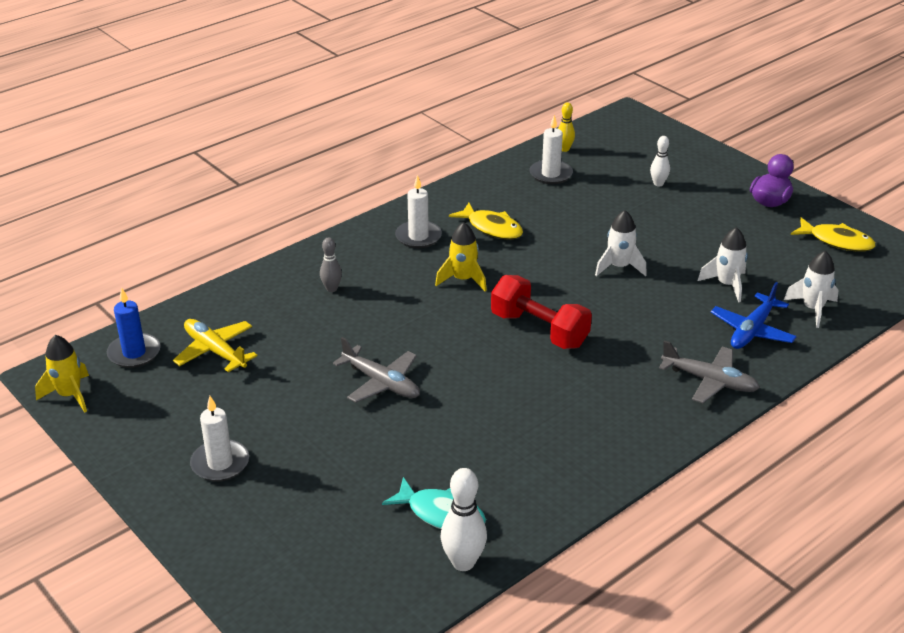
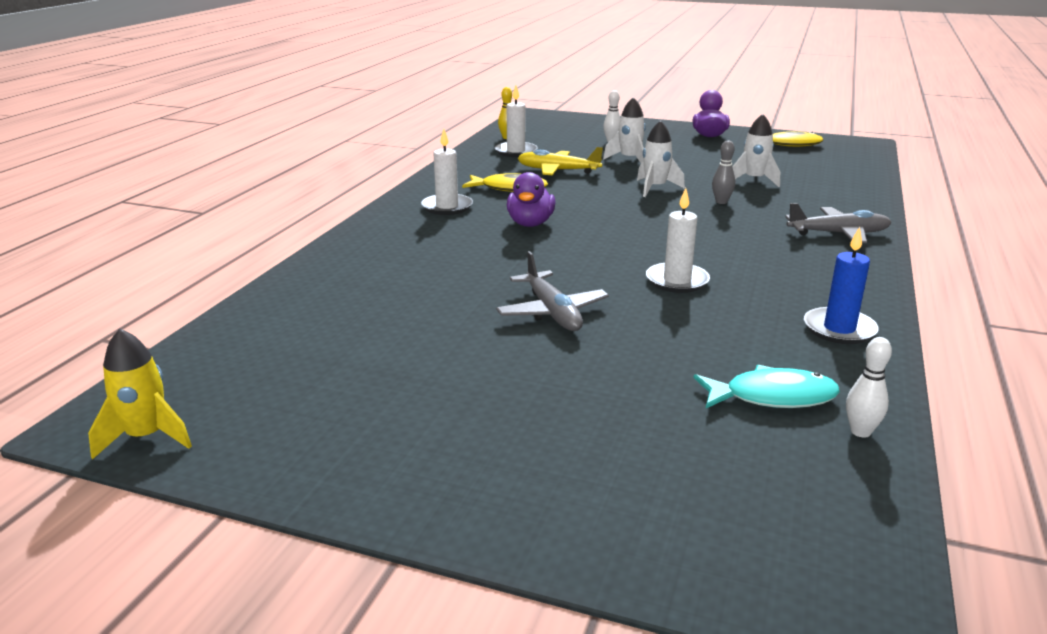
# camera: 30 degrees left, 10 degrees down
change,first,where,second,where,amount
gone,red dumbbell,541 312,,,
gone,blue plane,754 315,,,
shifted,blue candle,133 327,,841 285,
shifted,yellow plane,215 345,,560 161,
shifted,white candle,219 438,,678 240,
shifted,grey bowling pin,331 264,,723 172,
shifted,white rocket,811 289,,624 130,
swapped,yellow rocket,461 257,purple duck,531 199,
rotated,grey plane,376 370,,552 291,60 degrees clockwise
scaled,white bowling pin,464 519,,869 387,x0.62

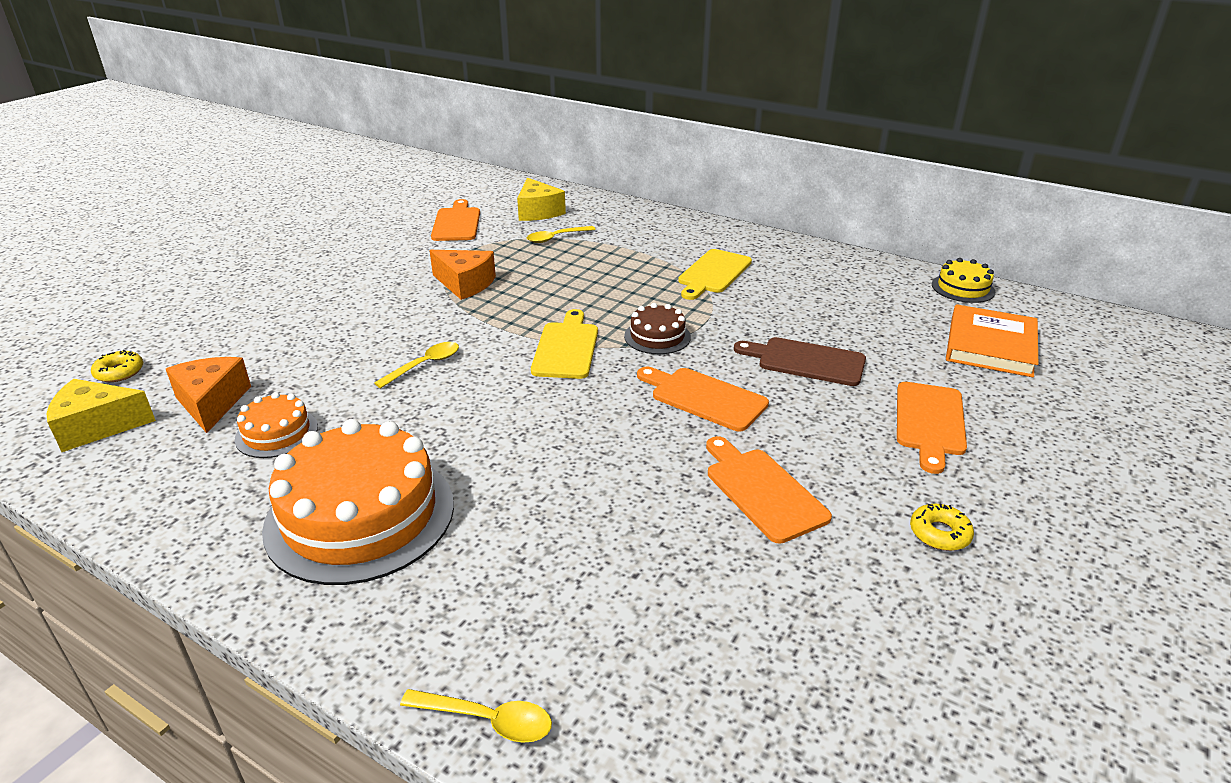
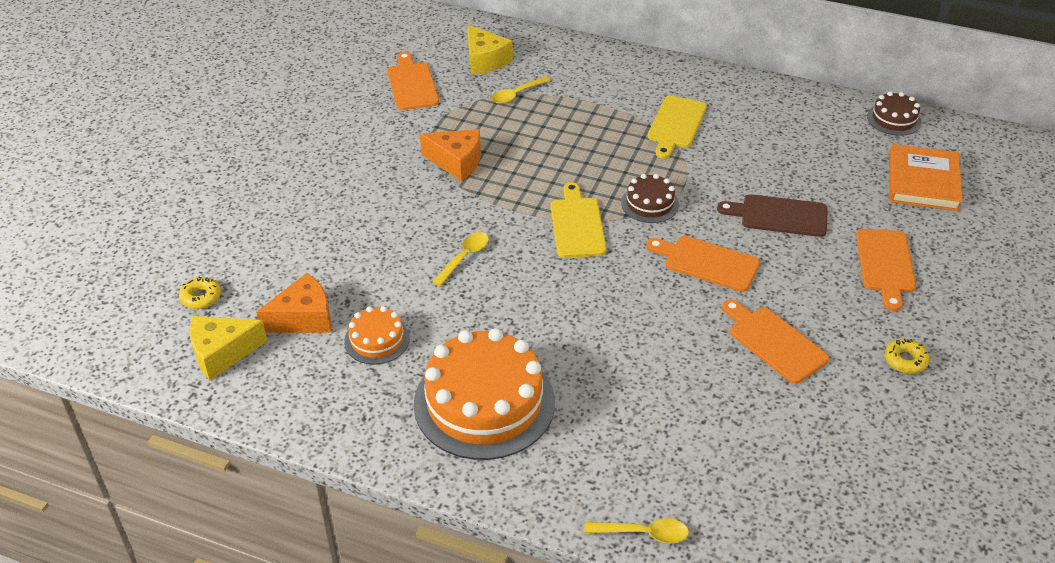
# camera: 10 degrees left, 10 degrees up
change,first,where,second,where,amount
repainted,yellow cake,963 280,brown cake,894 114,
rotated,orange cheese,208 395,,293 303,90 degrees clockwise

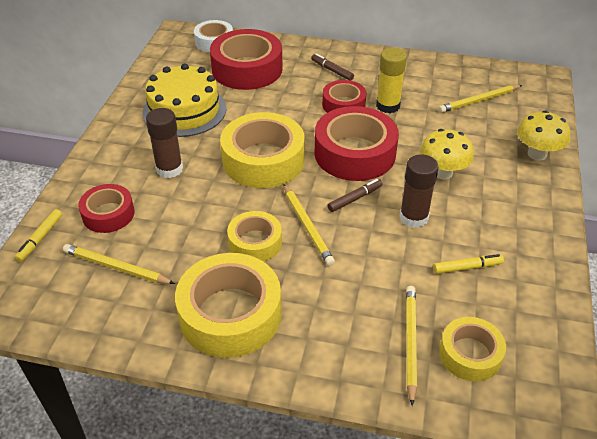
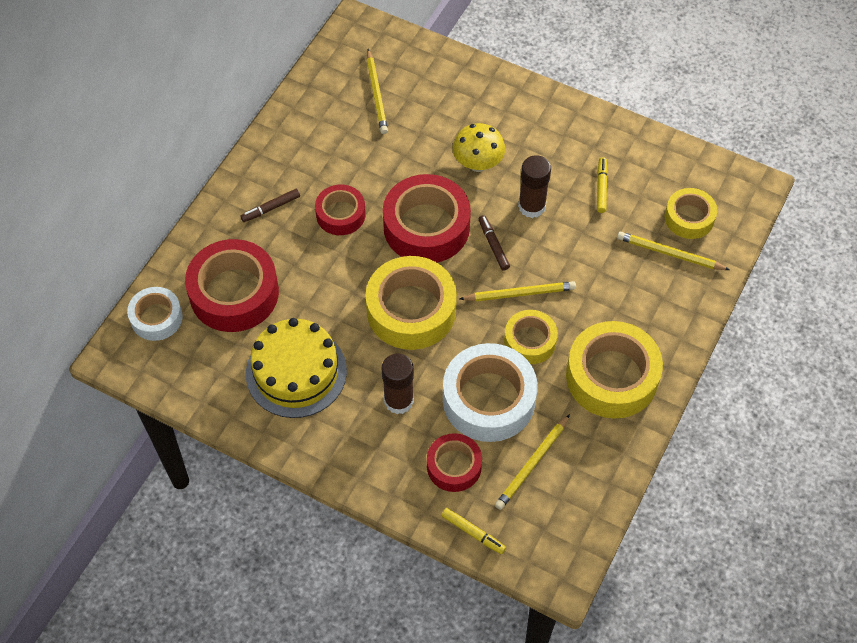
# camera: 75 degrees left, 15 degrees up
change,first,where,second,where,amount
gone,yellow glue stick,391 80,,,
gone,yellow mushroom,543 135,,,
new,,,white tape,490 392,

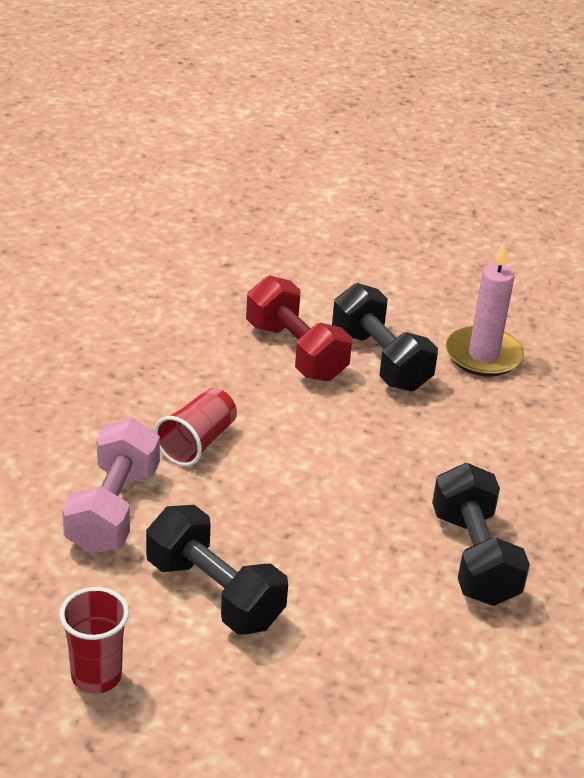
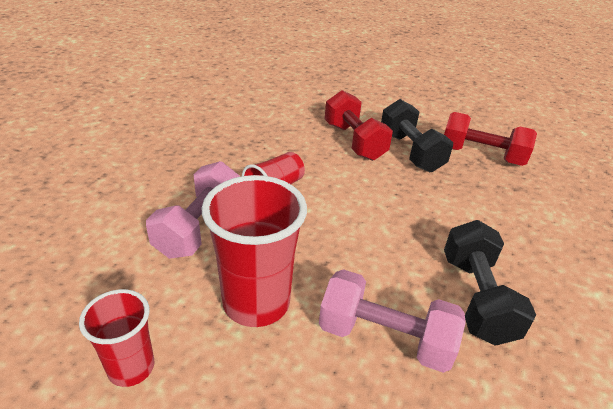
# camera: 10 degrees right, 0 degrees up
change,first,where,second,where,amount
new,,,pink dumbbell,392 321,
swapped,black dumbbell,217 570,red cup,254 251,
swapped,pink candle,485 309,red dumbbell,490 139,

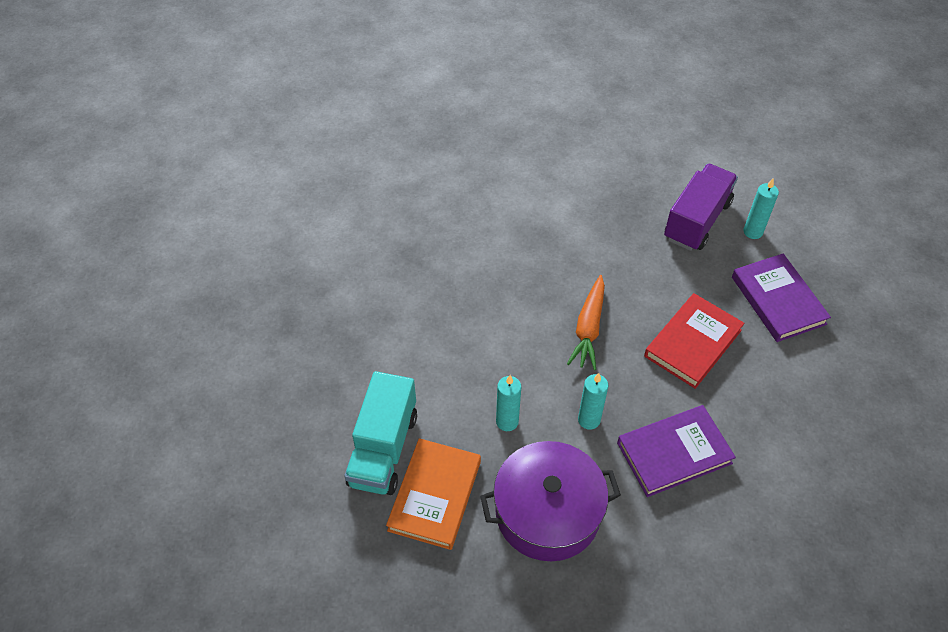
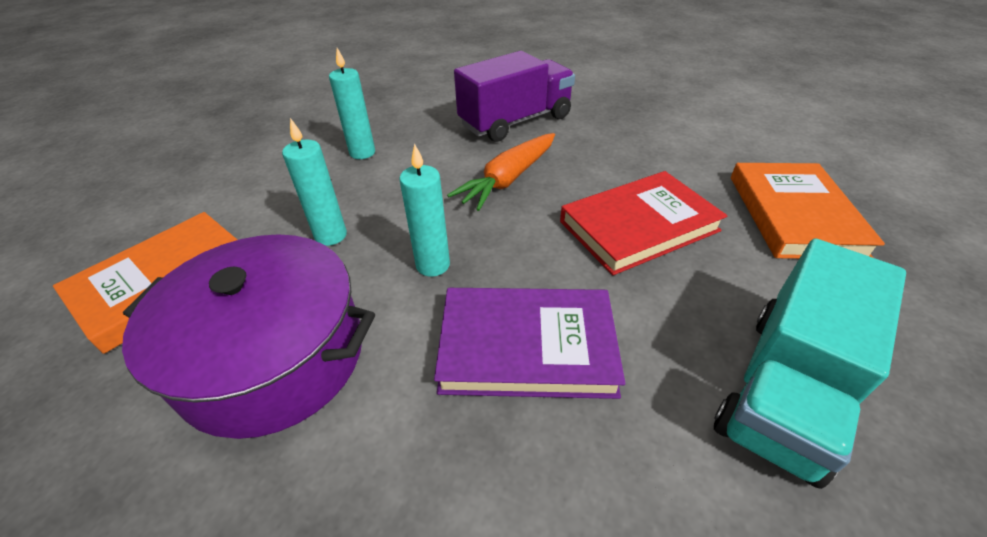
# camera: 25 degrees right, 10 degrees down
change,first,where,second,where,amount
shifted,turquoise truck,380 433,,810 364,
shifted,purple truck,701 207,,514 96,
shifted,turquoise candle,761 209,,352 103,
repainted,purple book,781 298,orange book,808 211,

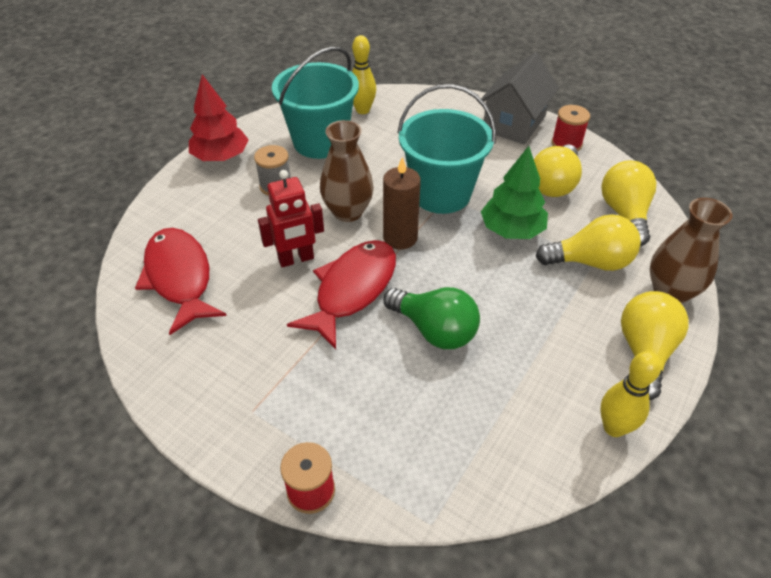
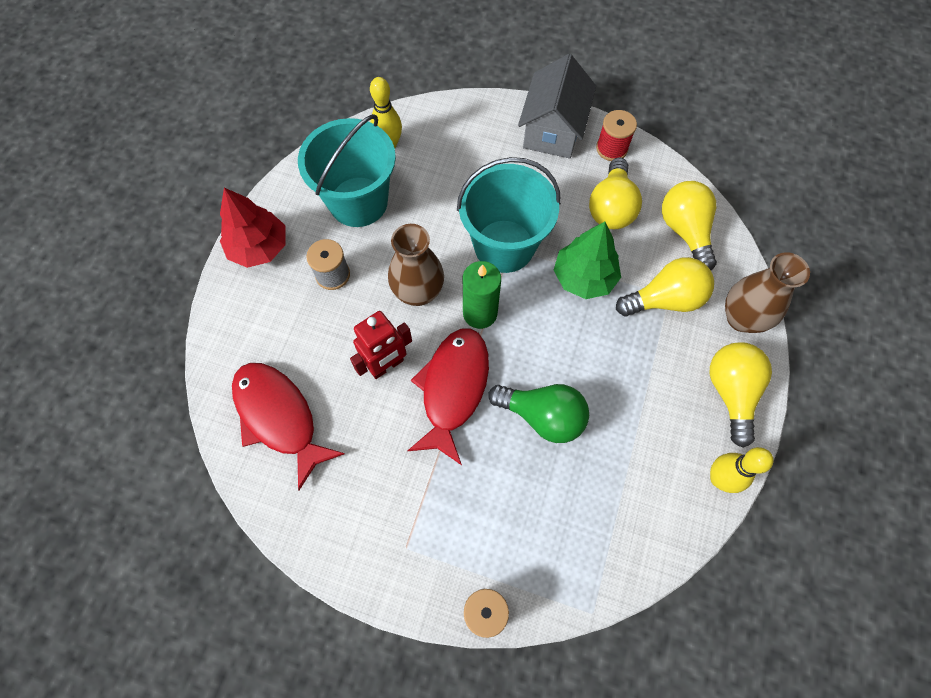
# camera: 15 degrees left, 20 degrees up
change,first,where,second,where,amount
repainted,brown candle,402 203,green candle,482 295,

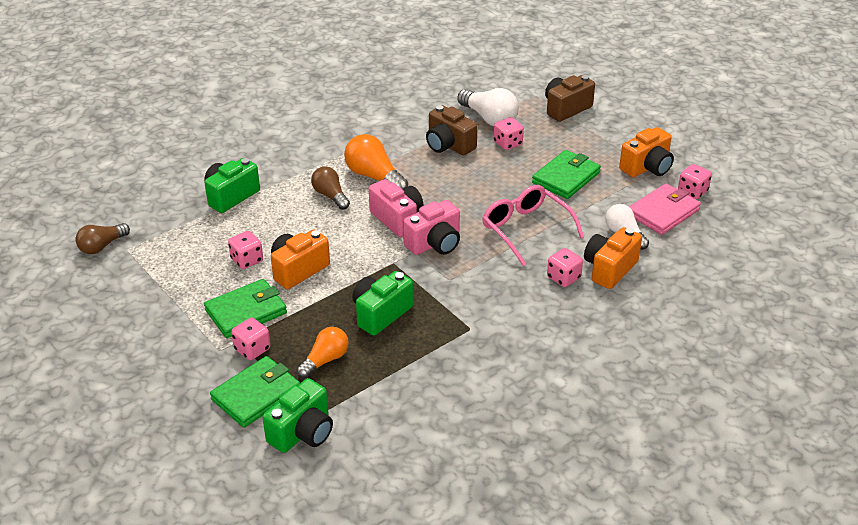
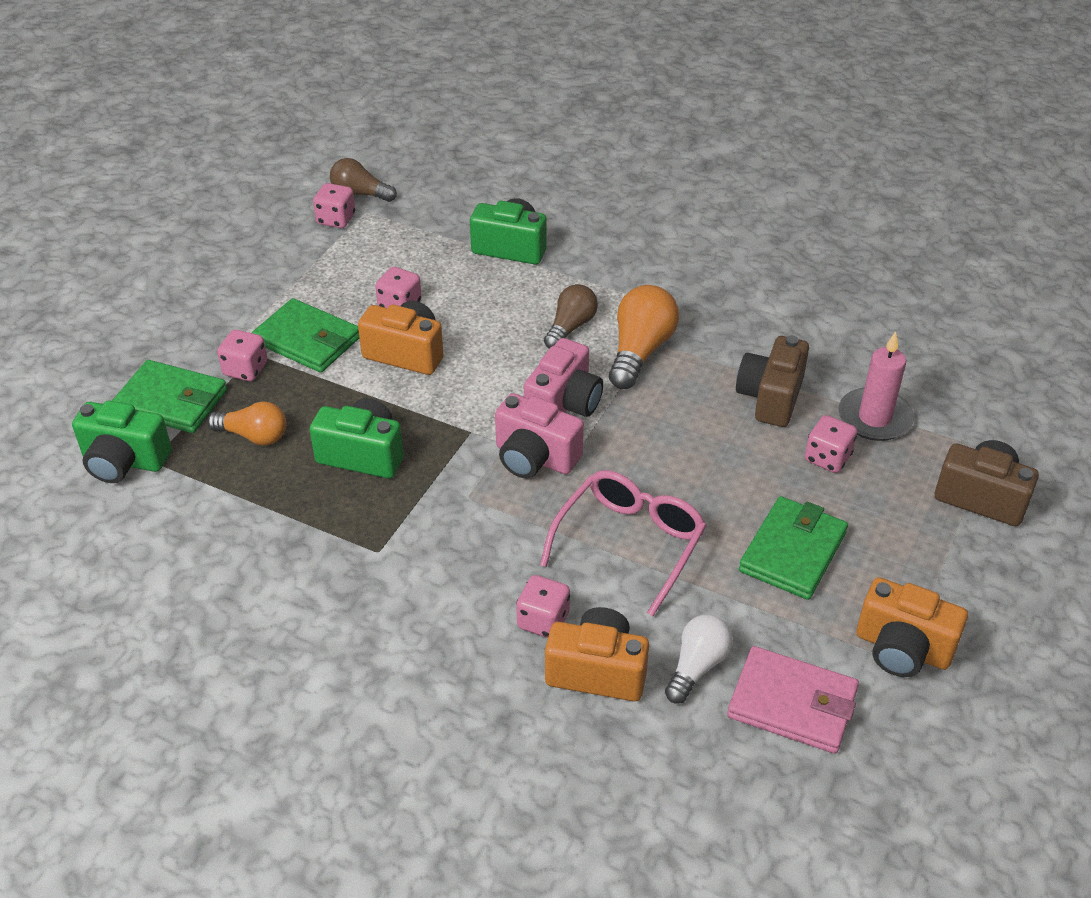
# camera: 65 degrees right, 5 degrees up
change,first,where,second,where,amount
shifted,pink dice,695 181,,334 205,
swapped,white light bulb,488 107,pink candle,876 386,
rotated,green wallet,566 174,,793 548,75 degrees counterclockwise

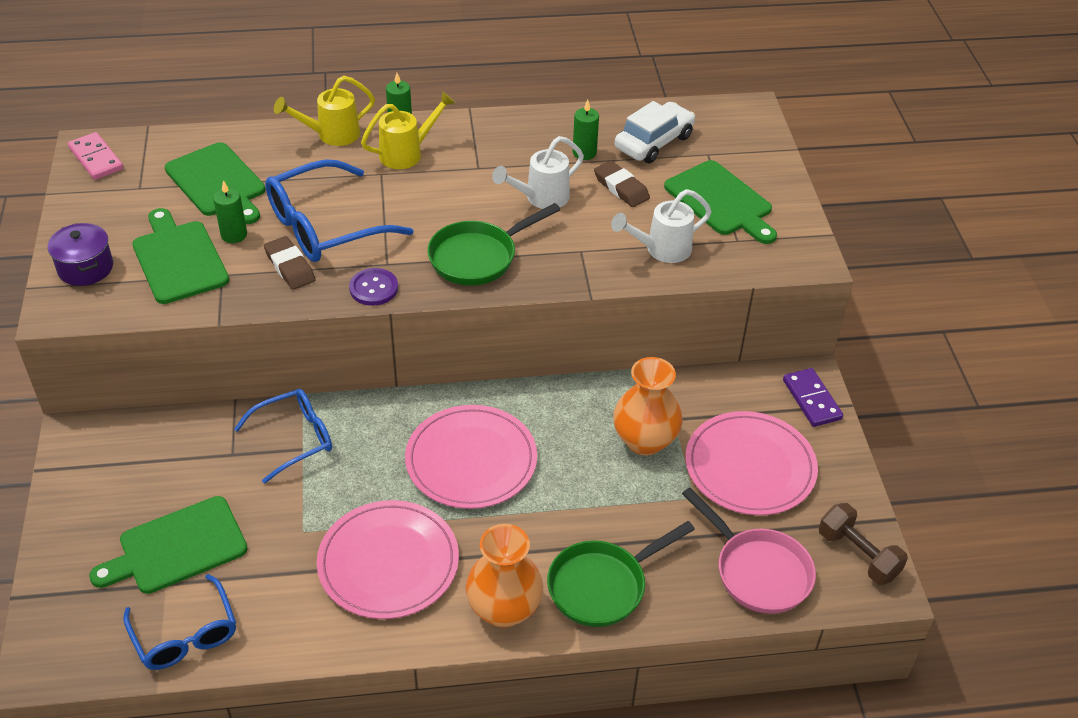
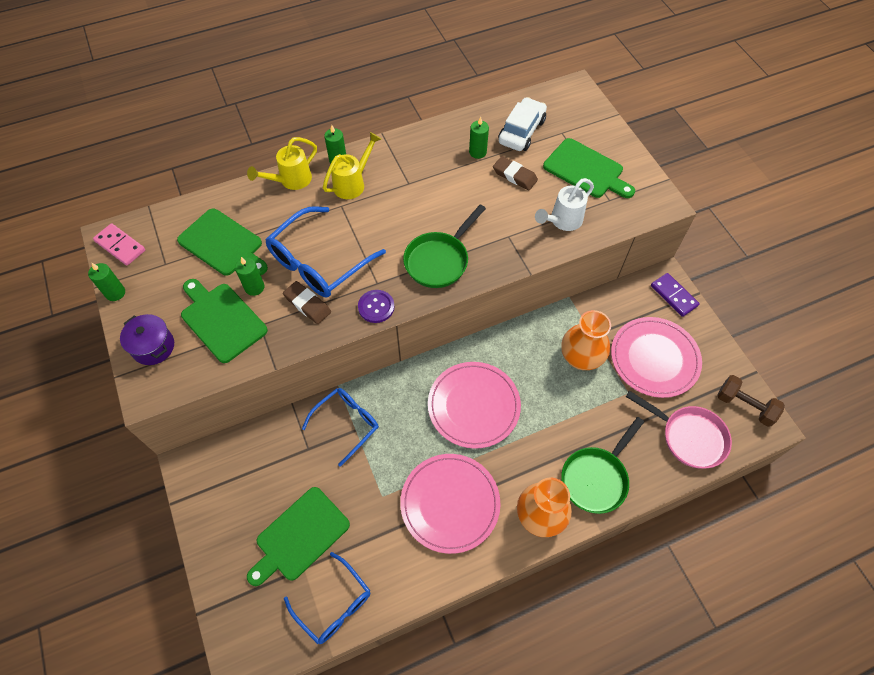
# camera: 15 degrees left, 15 degrees up
change,first,where,second,where,amount
gone,white watering can,538 172,,,
new,,,green candle,106 281,

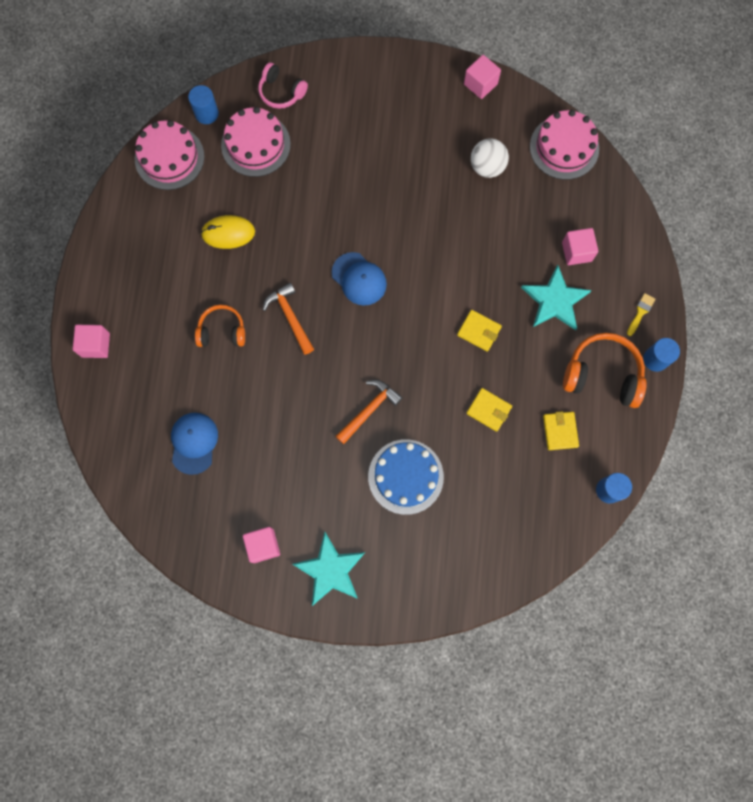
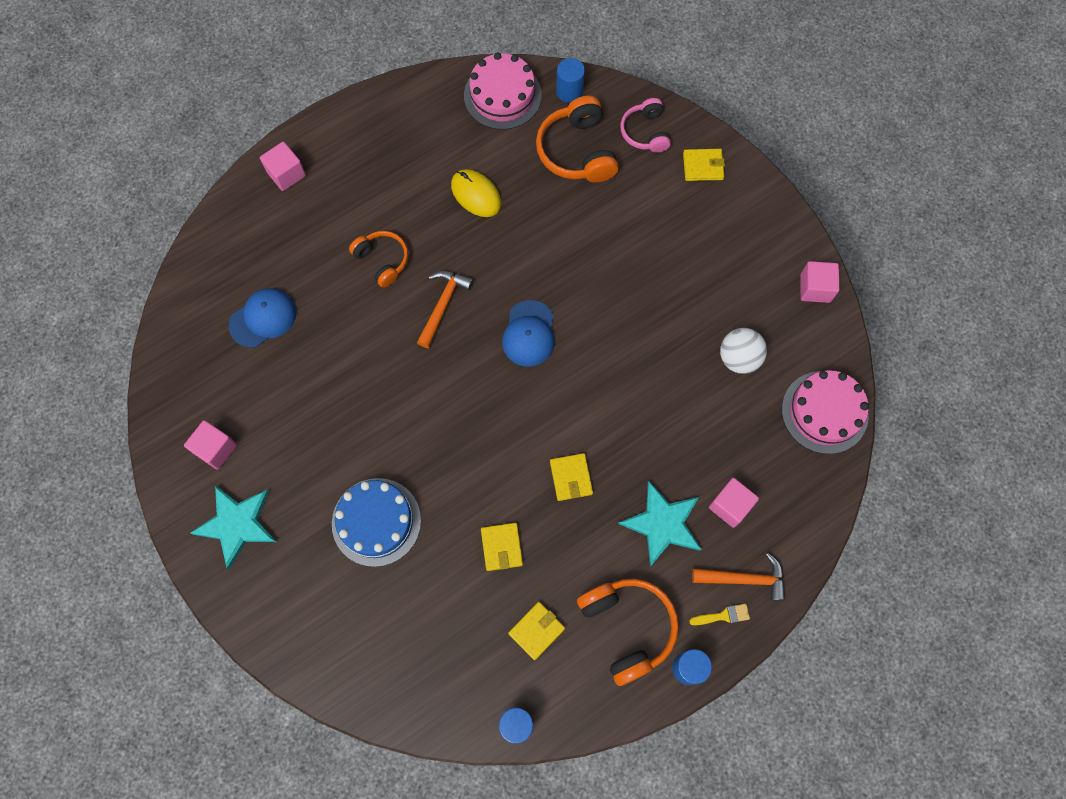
# camera: 50 degrees right, 5 degrees down
change,first,where,second,where,amount
new,,,yellow wallet,704 165,
shifted,orange hammer,369 412,,738 577,
swapped,pink cake,256 142,orange headphones,577 139,

